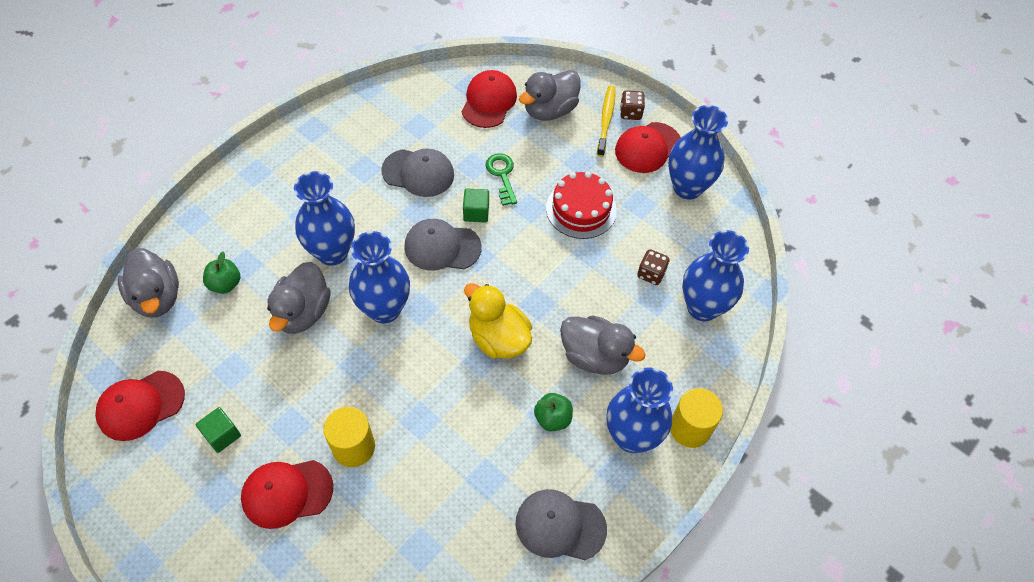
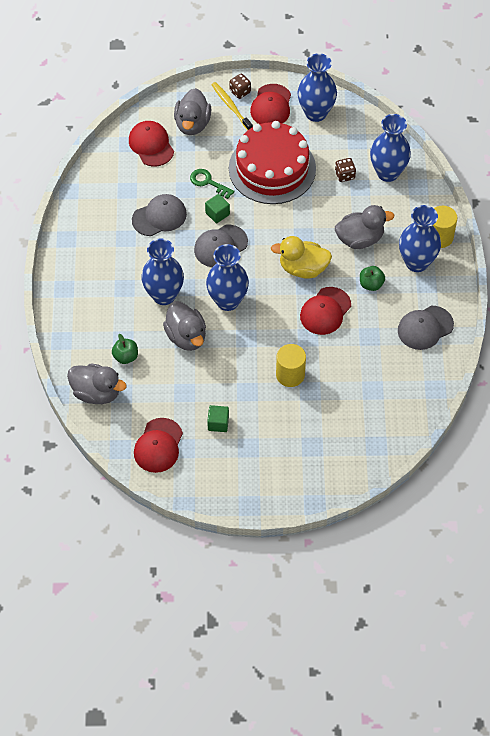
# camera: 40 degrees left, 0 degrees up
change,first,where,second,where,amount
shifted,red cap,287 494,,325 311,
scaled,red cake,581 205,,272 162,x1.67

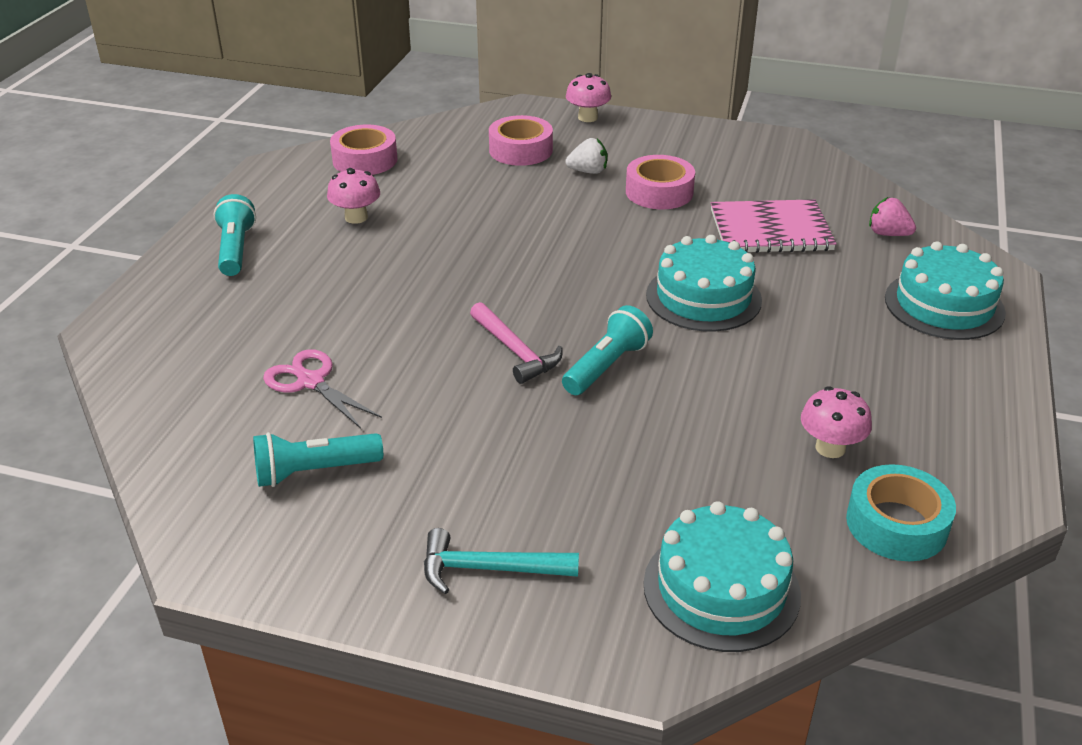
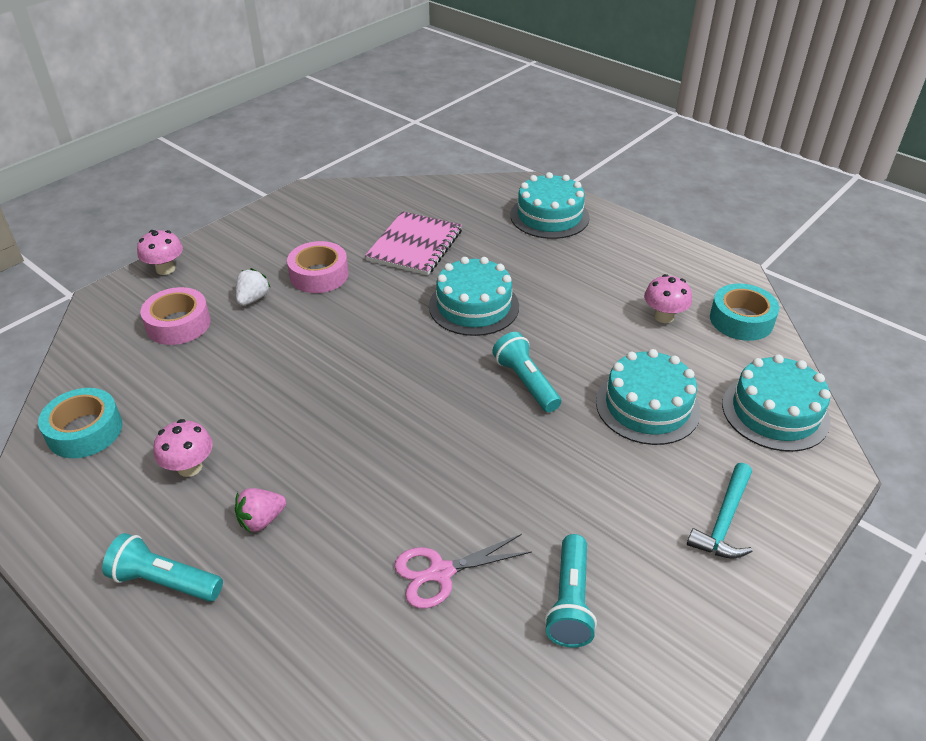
# camera: 65 degrees left, 5 degrees up
change,first,where,second,where,amount
gone,pink hammer,516 343,,,
new,,,turquoise cake,648 397,
shifted,pink strawberry,892 216,,260 510,
repainted,pink tape,363 150,turquoise tape,80 423,

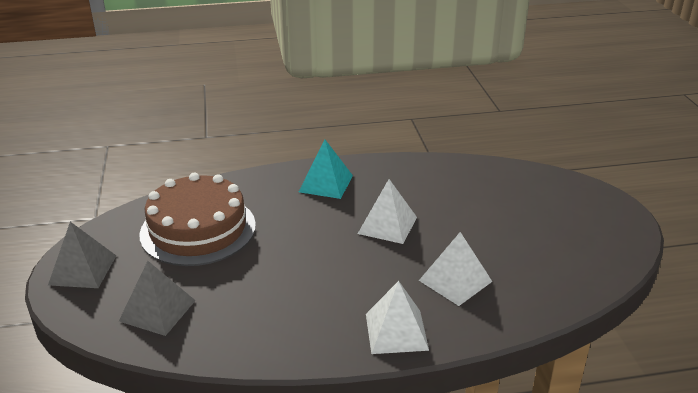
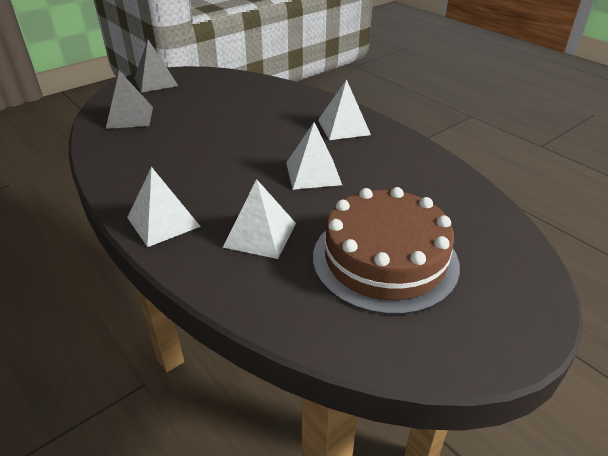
# camera: 60 degrees right, 5 degrees up
change,first,where,second,where,amount
shifted,brown cake,197 219,,386 251,
repainted,turquoise pyramid,326 169,white pyramid,344 109,

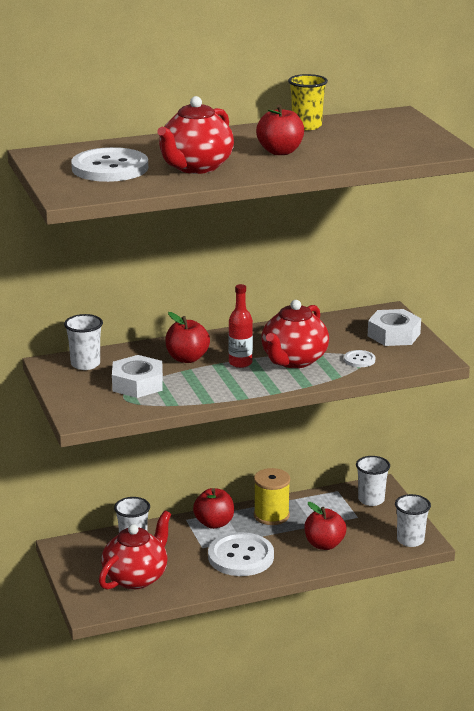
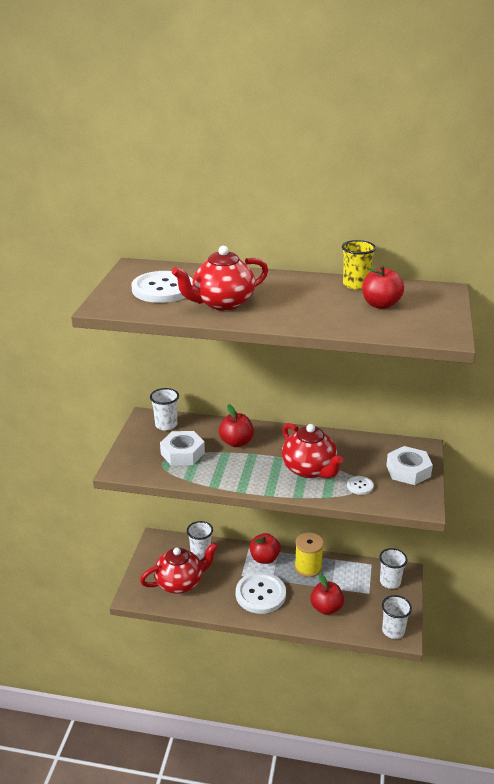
# camera: 30 degrees right, 5 degrees up
change,first,where,second,where,amount
gone,red bottle,241 326,,,
shifted,red apple,280 130,,383 287,
rotated,red teapot,295 334,,312 450,90 degrees counterclockwise

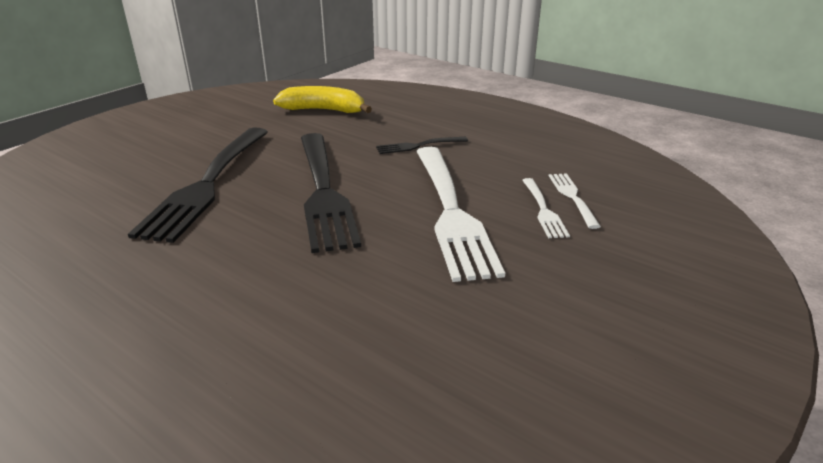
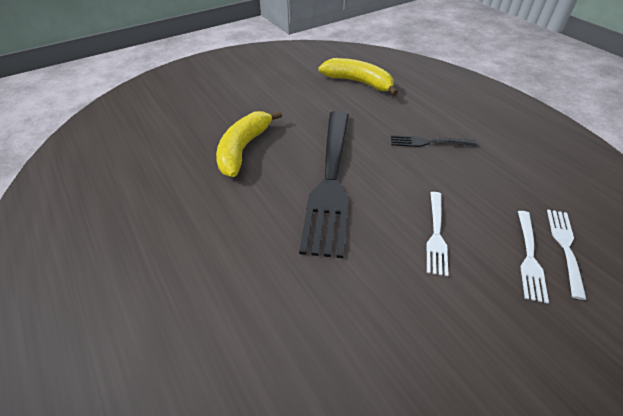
# camera: 20 degrees right, 15 degrees up
change,first,where,second,where,amount
swapped,black fork,198 185,yellow banana,249 143,
scaled,white fork,460 214,,437 234,x0.45

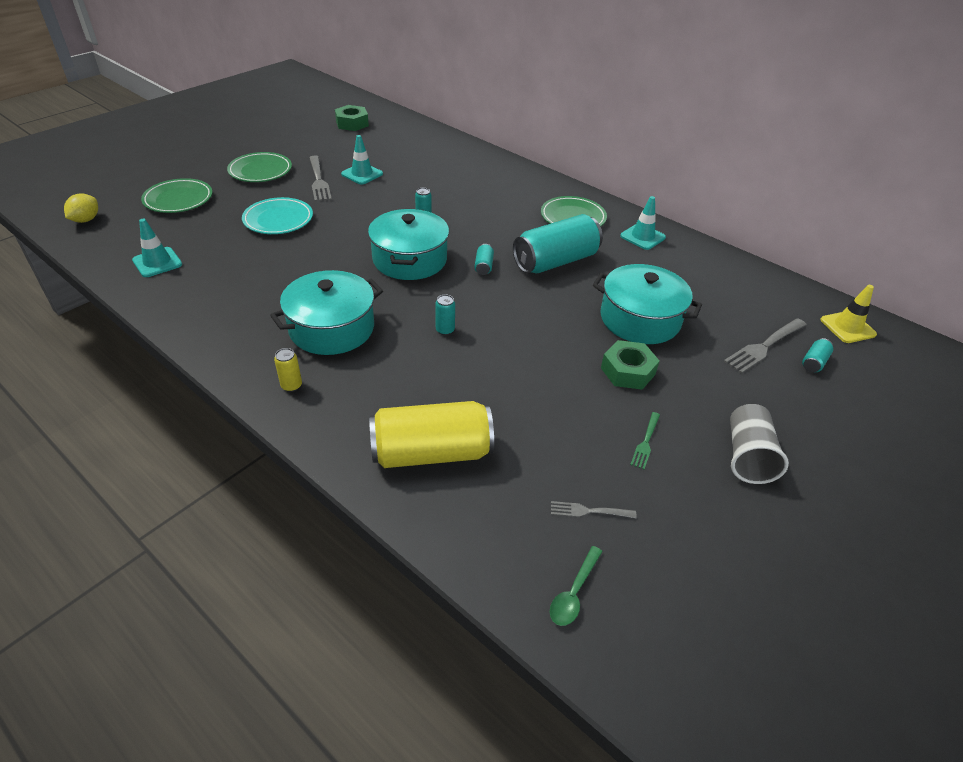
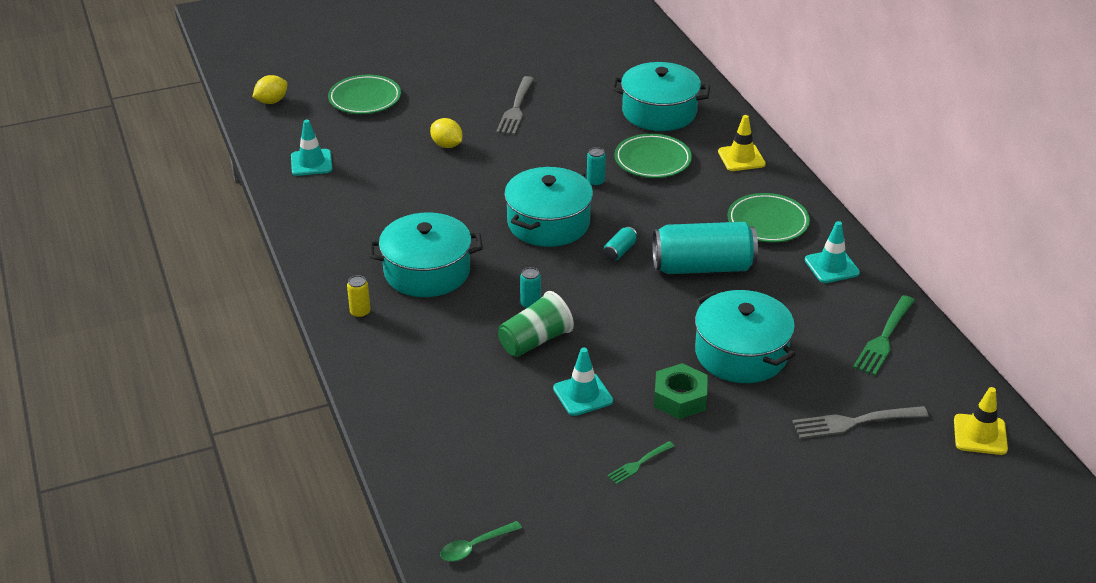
# camera: 30 degrees right, 5 degrees down
change,first,where,second,where,amount
gone,green nut,352 118,,,
gone,yellow can,431 434,,,
gone,grey fork,594 509,,,
gone,grey cup,759 444,,,
gone,turquoise can,817 355,,,
new,,,green cup,536 324,
new,,,turquoise pot,660 96,
new,,,yellow traffic cone,742 143,
new,,,green fork,884 335,
shifted,green plate,259 167,,653 156,
shifted,turquoise traffic cone,362 159,,583 382,
swapped,turquoise plate,277 215,yellow lemon,446 133,

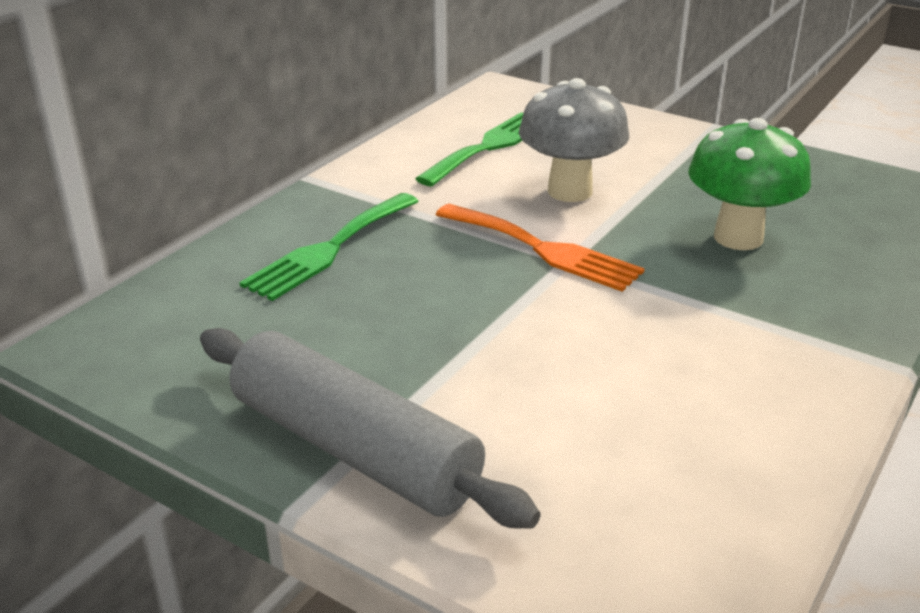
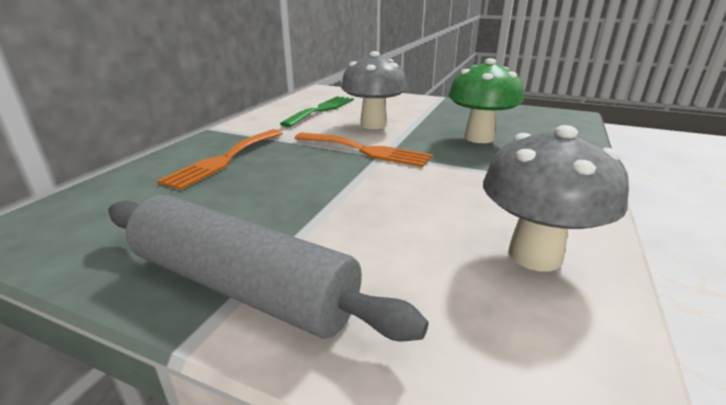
# camera: 10 degrees left, 5 degrees down
change,first,where,second,where,amount
new,,,grey mushroom,556 198,
repainted,green fork,329 247,orange fork,220 159,

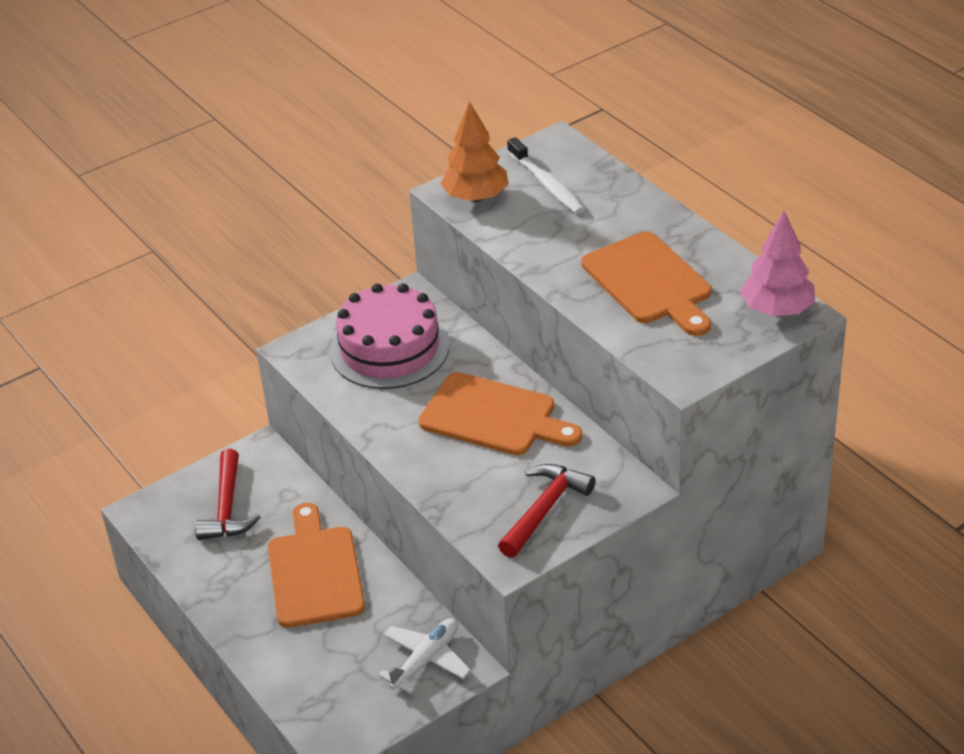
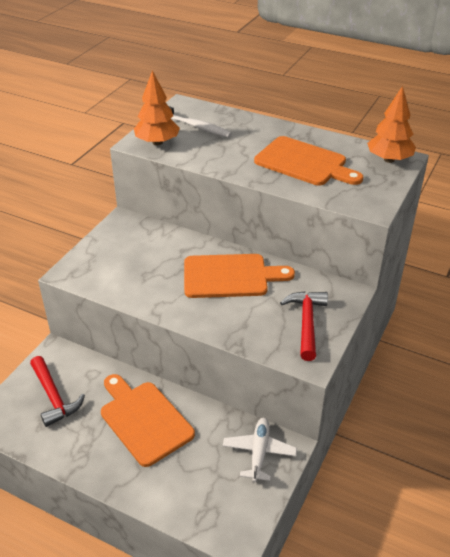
# camera: 30 degrees left, 0 degrees up
change,first,where,second,where,amount
gone,pink cake,389 336,,,
repainted,pink tree,777 263,orange tree,391 124,

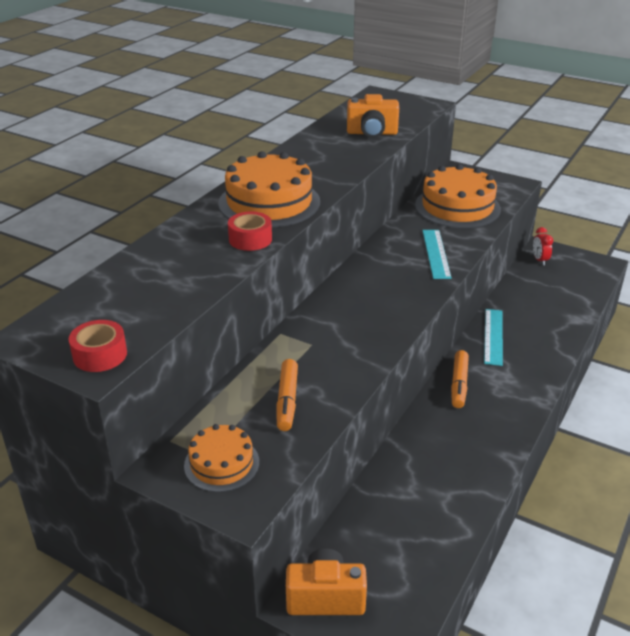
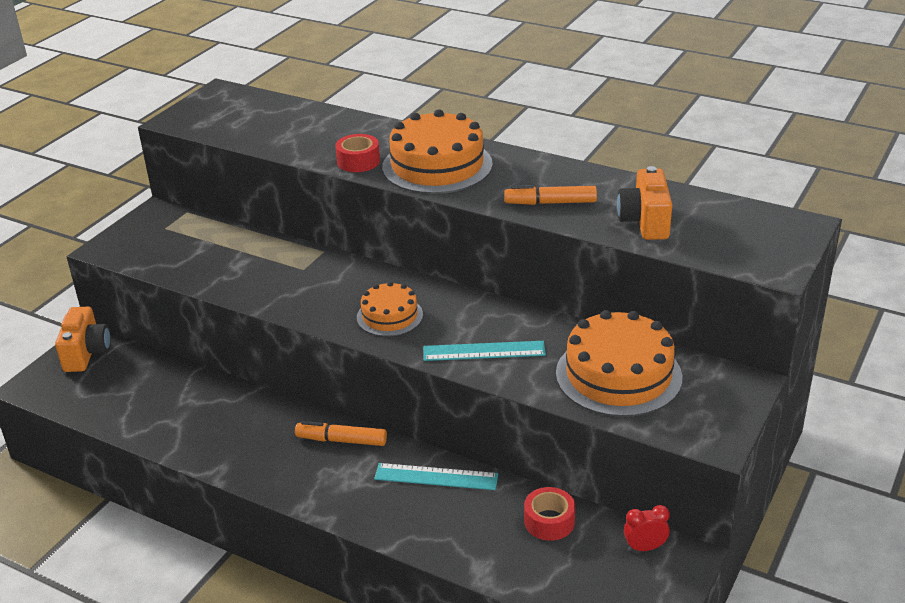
# camera: 90 degrees right, 0 degrees up
change,first,where,second,where,amount
shifted,red tape,98 346,,549 514,
shifted,orange cake,221 458,,390 309,
shifted,orange marker,287 395,,550 195,

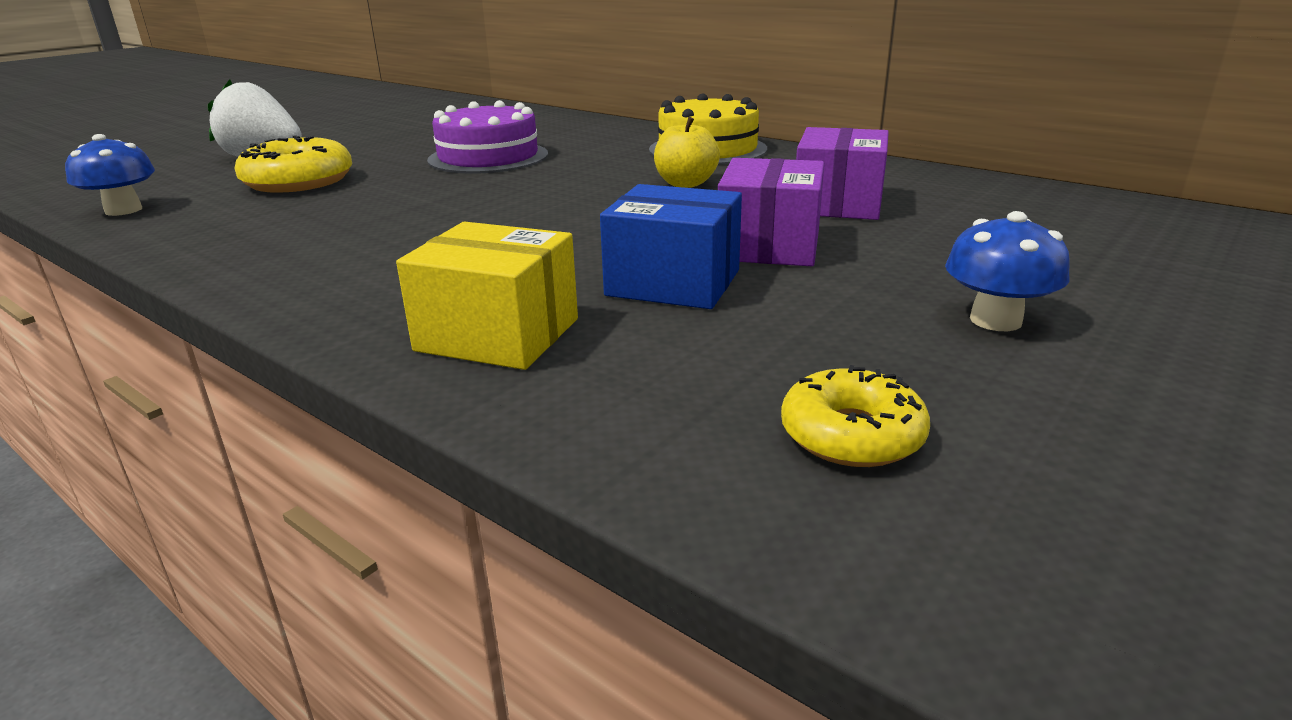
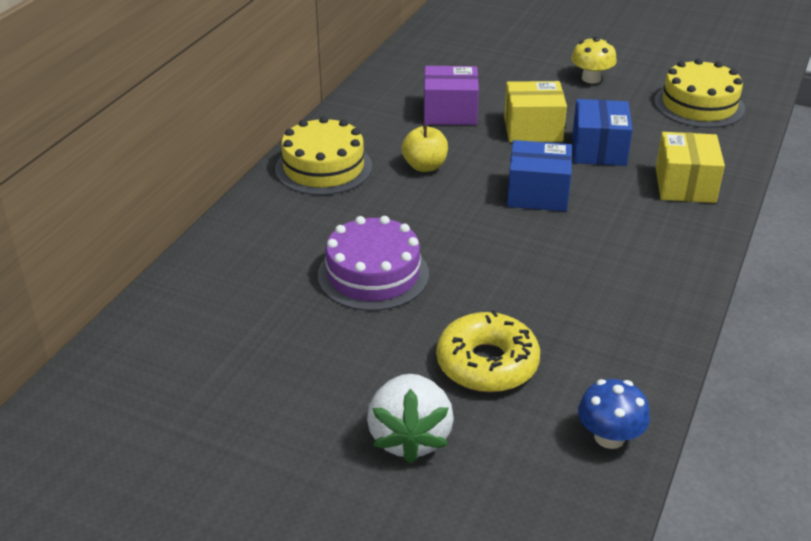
# camera: 105 degrees left, 10 degrees up
change,first,where,second,where,amount
new,,,blue box,539 175,
swapped,yellow donut,855 416,yellow cake,699 93,
repainted,purple box,771 212,yellow box,535 111,
repainted,blue mushroom,1007 271,yellow mushroom,594 60,

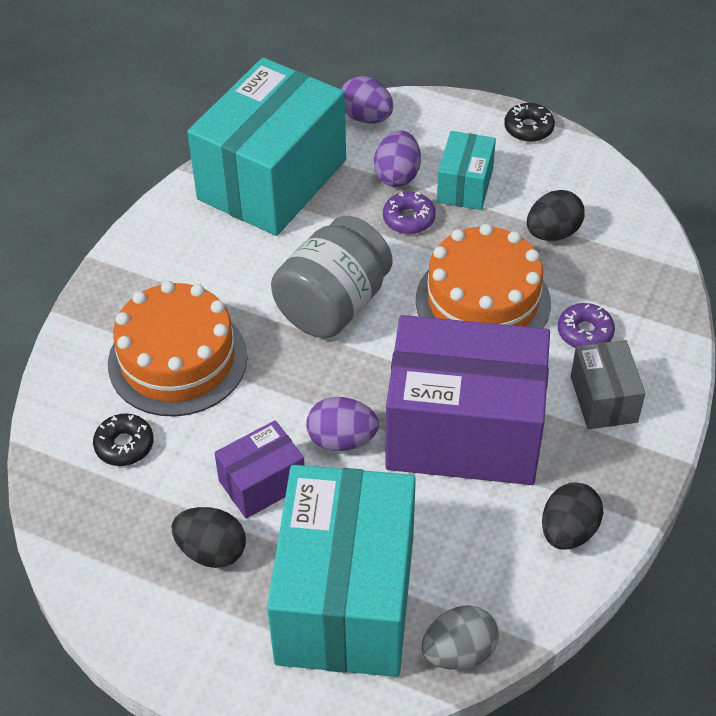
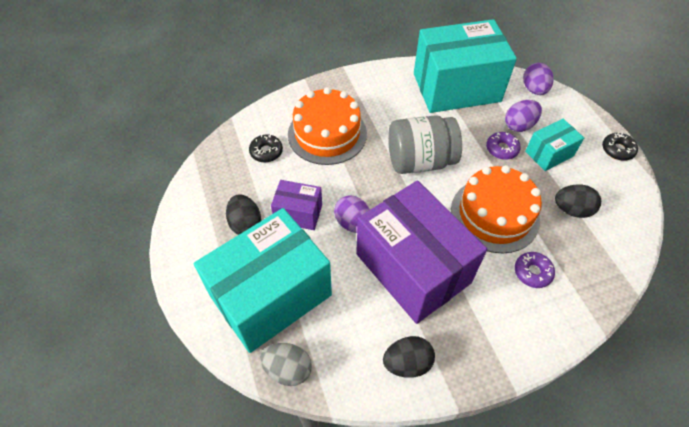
# camera: 45 degrees right, 5 degrees up
change,first,where,second,where,amount
gone,grey box,608 384,,,

